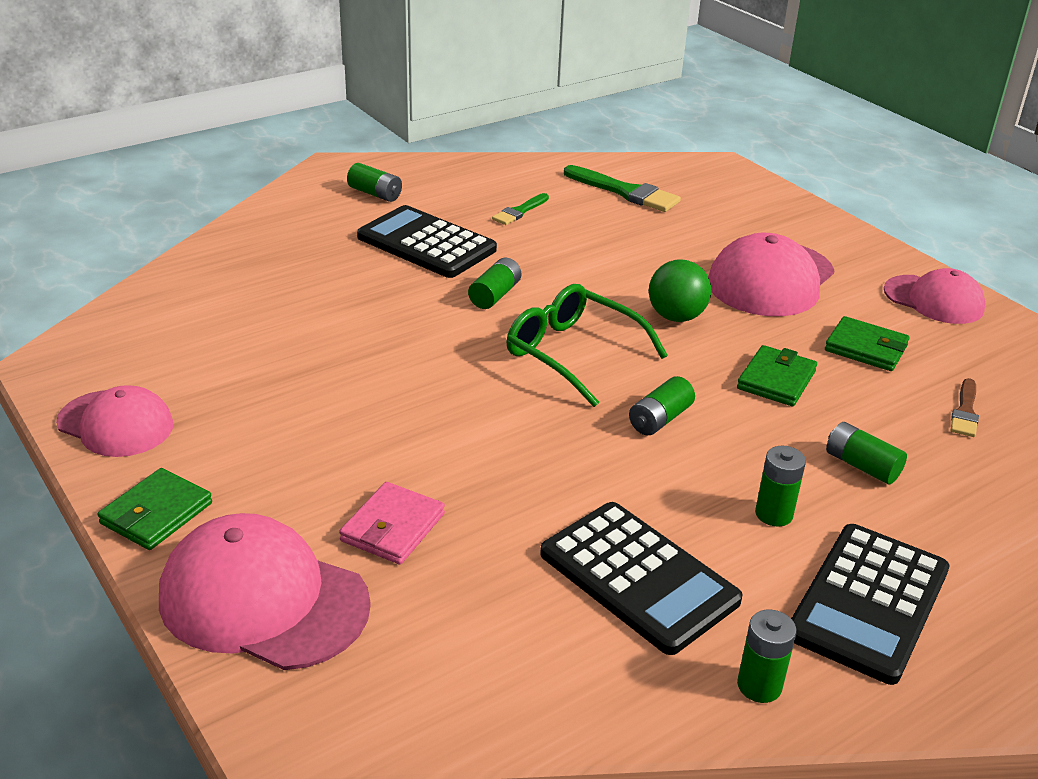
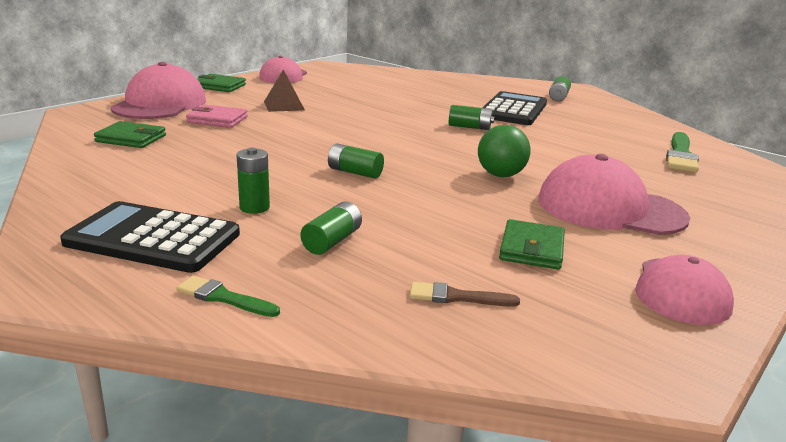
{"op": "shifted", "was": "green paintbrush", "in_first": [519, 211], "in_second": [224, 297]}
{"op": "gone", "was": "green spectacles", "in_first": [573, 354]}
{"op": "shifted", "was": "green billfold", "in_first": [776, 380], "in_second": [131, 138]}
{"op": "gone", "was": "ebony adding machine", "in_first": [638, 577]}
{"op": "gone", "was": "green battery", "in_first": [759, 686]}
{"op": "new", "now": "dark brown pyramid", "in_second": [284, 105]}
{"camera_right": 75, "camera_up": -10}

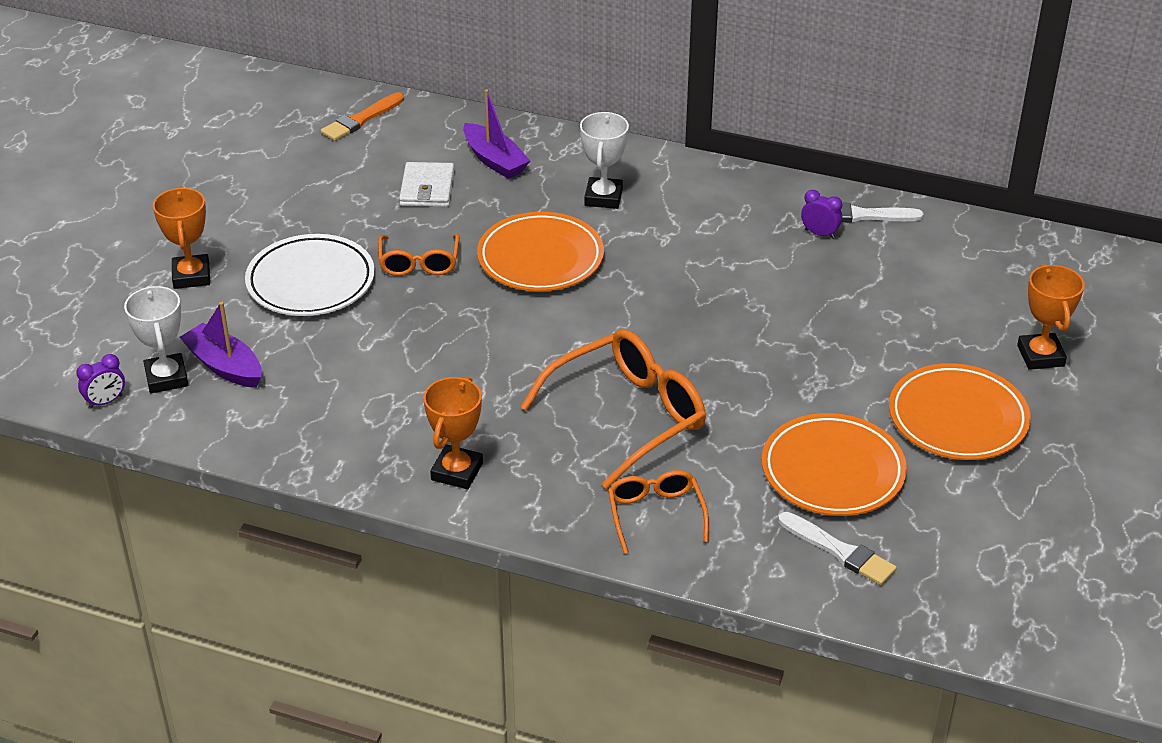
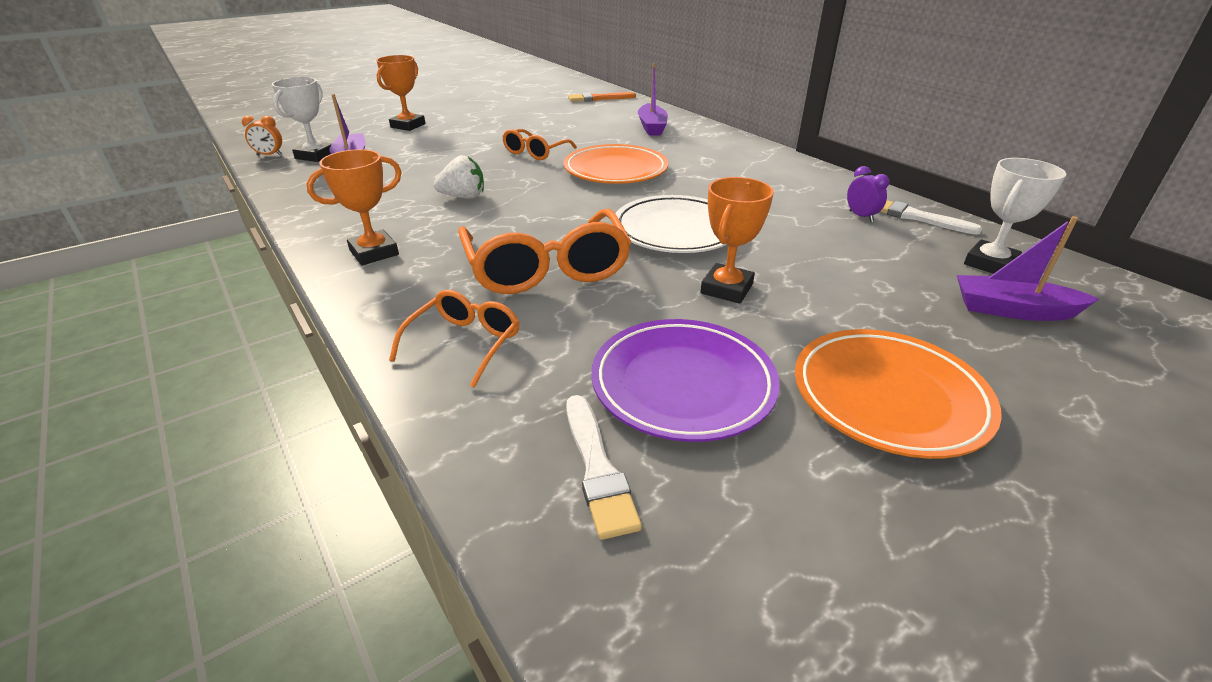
{"op": "shifted", "was": "pure white award cup", "in_first": [603, 197], "in_second": [990, 263]}
{"op": "gone", "was": "pure white billfold", "in_first": [427, 188]}
{"op": "shifted", "was": "pure white flat dish", "in_first": [310, 281], "in_second": [676, 230]}
{"op": "shifted", "was": "bright orange award cup", "in_first": [1040, 356], "in_second": [726, 289]}
{"op": "rotated", "was": "bright orange spectacles", "in_first": [627, 416], "in_second": [546, 268], "clockwise": 75}
{"op": "repainted", "was": "purple bedside clock", "now": "bright orange bedside clock", "in_first": [105, 402], "in_second": [269, 155]}
{"op": "repainted", "was": "bright orange flat dish", "now": "purple flat dish", "in_first": [832, 471], "in_second": [683, 384]}
{"op": "new", "now": "pure white berry", "in_second": [463, 197]}
{"op": "new", "now": "purple boat", "in_second": [1013, 310]}
{"camera_right": 35, "camera_up": -5}

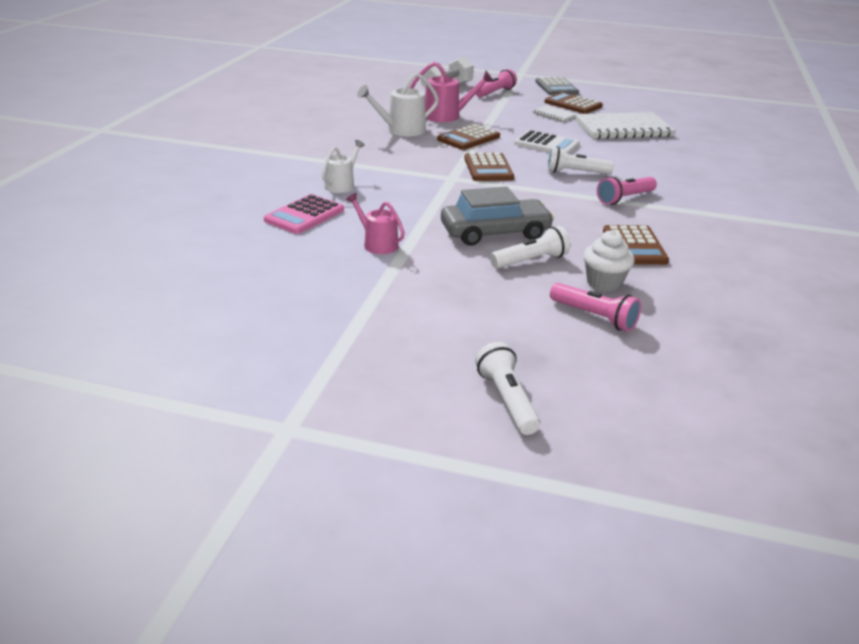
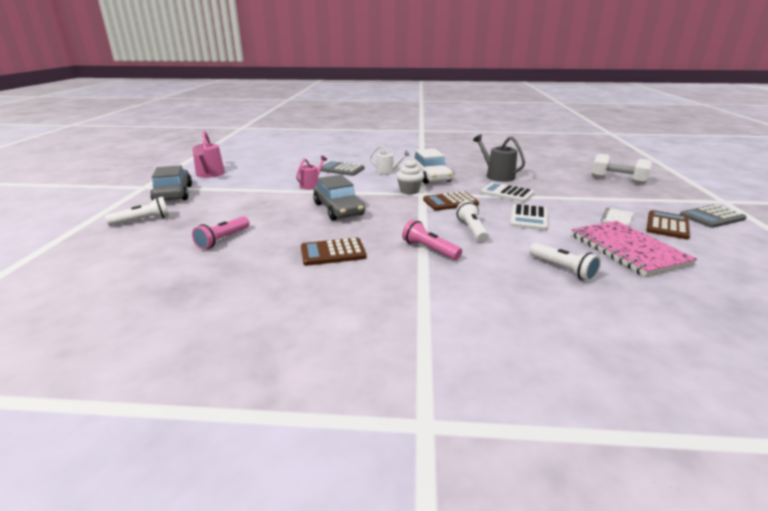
{"op": "shifted", "was": "pink watering can", "in_first": [446, 116], "in_second": [209, 174]}
{"op": "gone", "was": "pink flashlight", "in_first": [495, 93]}
{"op": "repainted", "was": "pure white watering can", "now": "grey watering can", "in_first": [401, 130], "in_second": [497, 176]}
{"op": "repainted", "was": "pure white exercise book", "now": "pink exercise book", "in_first": [623, 128], "in_second": [628, 250]}
{"op": "repainted", "was": "dark brown adding machine", "now": "pure white adding machine", "in_first": [468, 138], "in_second": [507, 193]}
{"op": "repainted", "was": "pink adding machine", "now": "grey adding machine", "in_first": [304, 215], "in_second": [341, 169]}
{"op": "shifted", "was": "pure white flashlight", "in_first": [531, 261], "in_second": [562, 269]}
{"op": "shifted", "was": "pure white fairy cake", "in_first": [604, 283], "in_second": [409, 191]}
{"op": "new", "now": "pure white toy car", "in_second": [430, 176]}
{"op": "new", "now": "grey toy car", "in_second": [173, 194]}
{"camera_right": 80, "camera_up": -5}

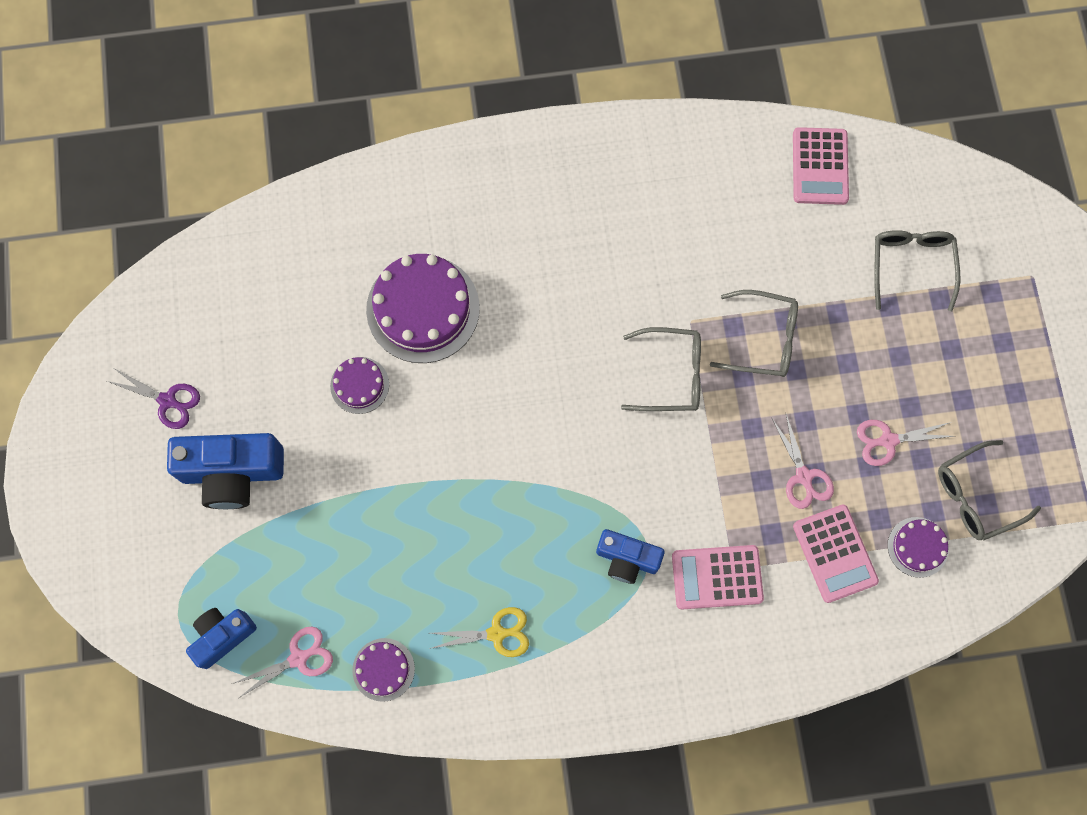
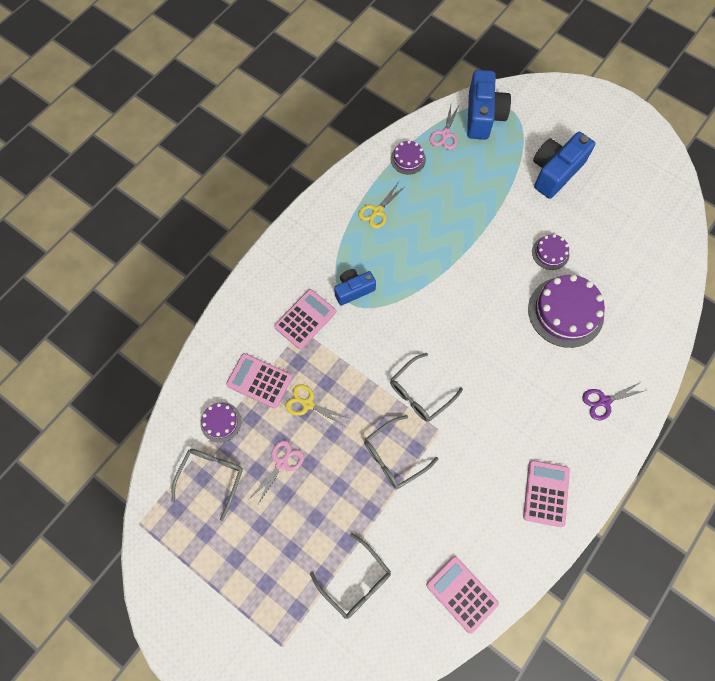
{"op": "shifted", "was": "purple pair of scissors", "in_first": [167, 401], "in_second": [604, 401]}
{"op": "repainted", "was": "pink pair of scissors", "now": "bright yellow pair of scissors", "in_first": [803, 476], "in_second": [308, 404]}
{"op": "scaled", "was": "royal blue compact camera", "in_first": [222, 636], "in_second": [483, 116], "ratio": 1.64}
{"op": "new", "now": "pink adding machine", "in_second": [546, 493]}
{"camera_right": 135, "camera_up": -5}

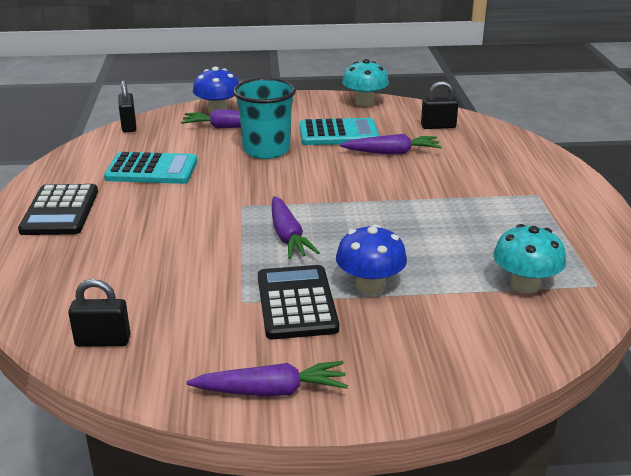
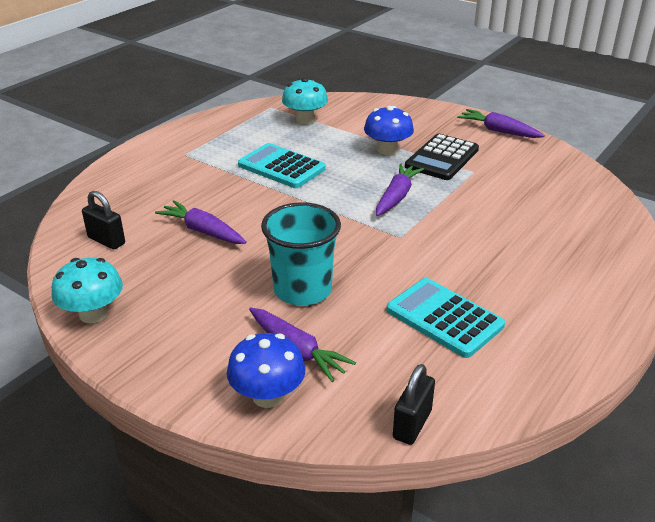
{"op": "shifted", "was": "teal adding machine", "in_first": [338, 133], "in_second": [281, 167]}
{"op": "gone", "was": "ebony adding machine", "in_first": [60, 211]}
{"op": "gone", "was": "ebony small lock", "in_first": [103, 341]}
{"camera_right": -140, "camera_up": 5}

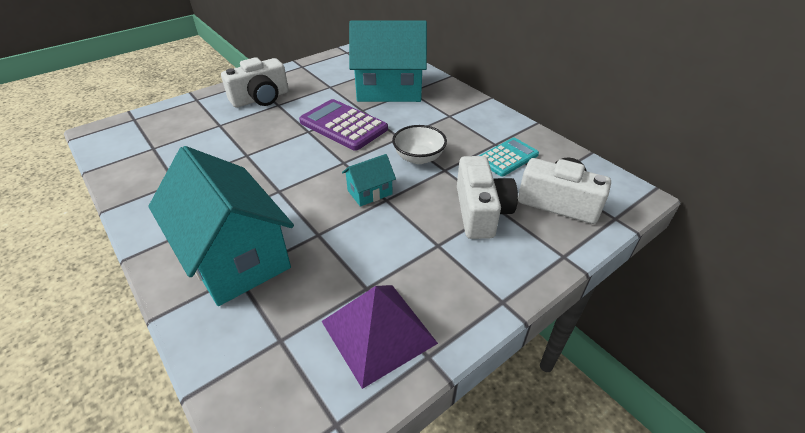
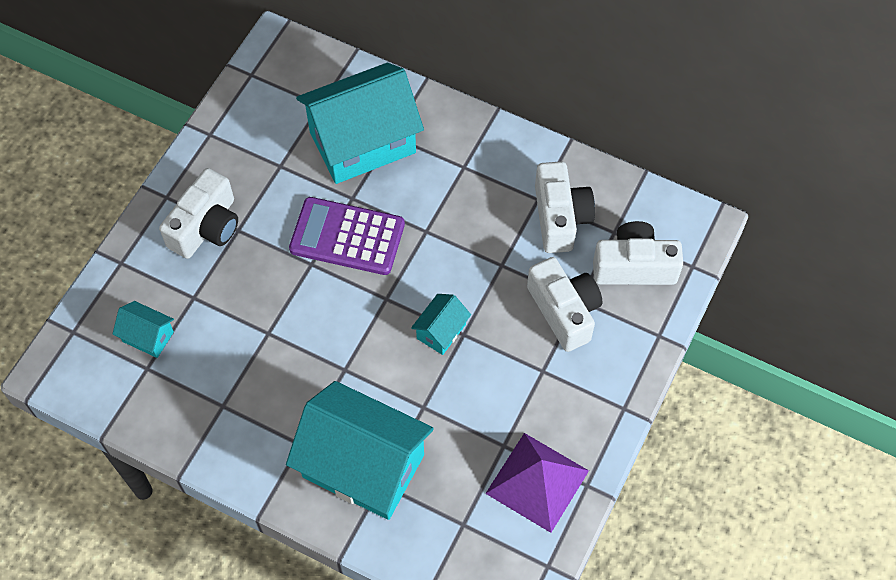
{"op": "gone", "was": "pure white deep dish", "in_first": [419, 157]}
{"op": "swapped", "was": "teal adding machine", "now": "pure white compact camera", "in_first": [507, 157], "in_second": [560, 217]}
{"op": "new", "now": "teal toy house", "in_second": [148, 336]}
{"camera_right": -25, "camera_up": 20}

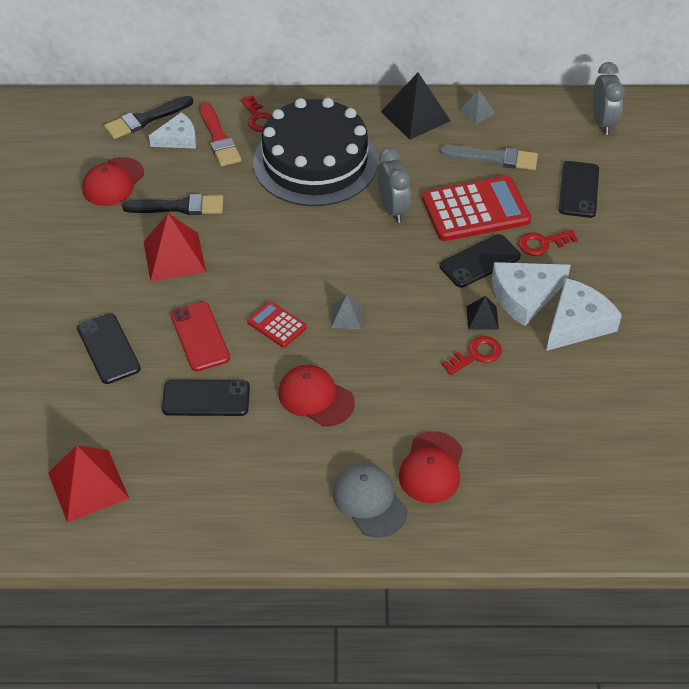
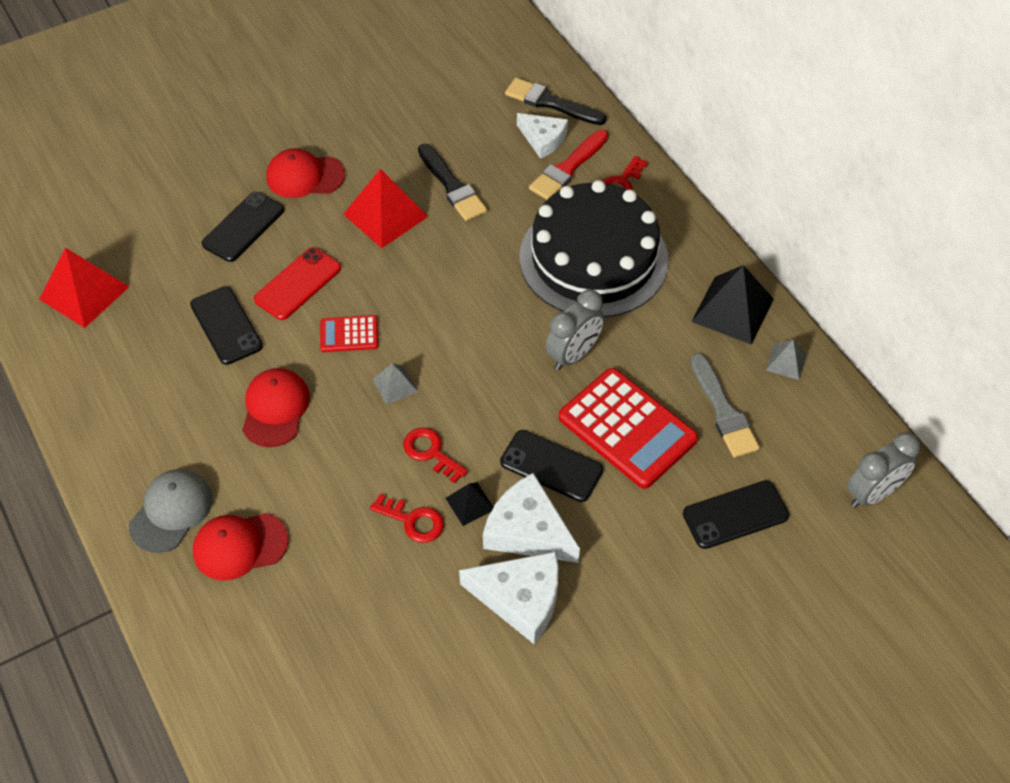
{"op": "shifted", "was": "crimson baseball cap", "in_first": [113, 182], "in_second": [305, 176]}
{"op": "shifted", "was": "crimson latchkey", "in_first": [542, 243], "in_second": [430, 452]}
{"op": "rotated", "was": "crimson adding machine", "in_first": [276, 325], "in_second": [349, 334], "clockwise": -105}
{"camera_right": 60, "camera_up": 5}

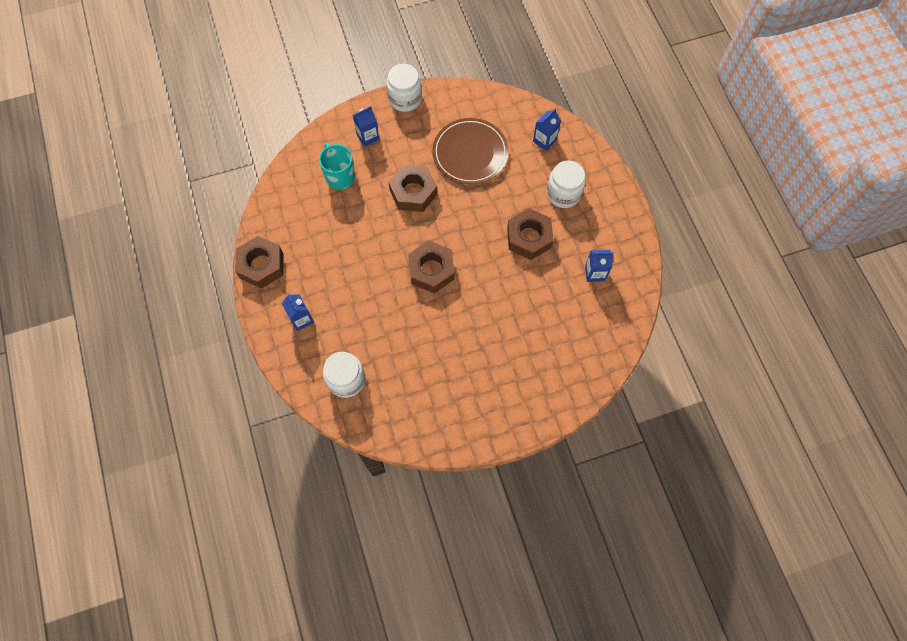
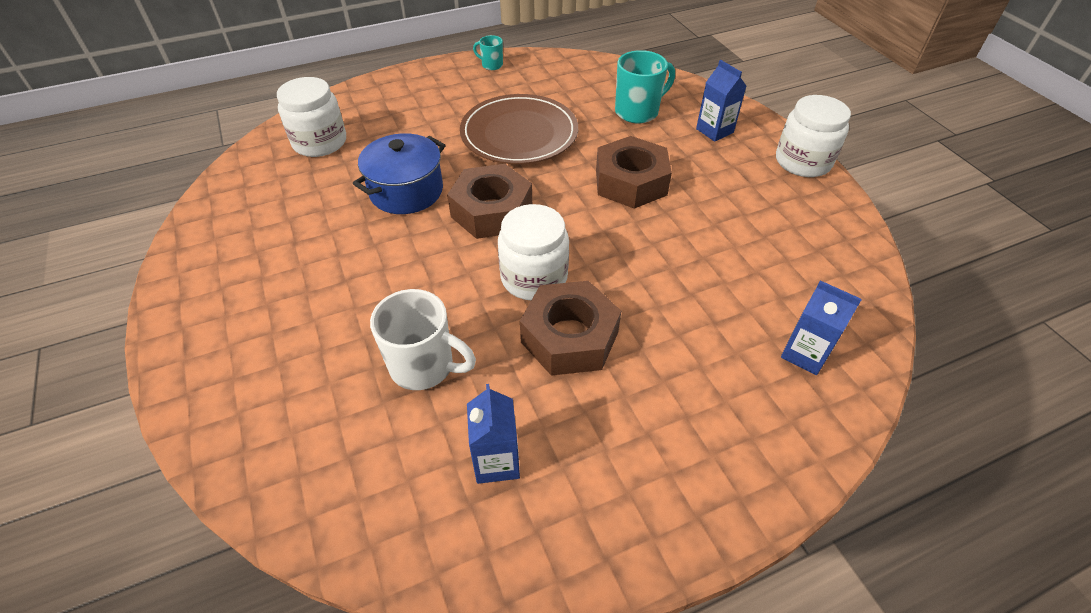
{"op": "shifted", "was": "dark brown flat dish", "in_first": [470, 153], "in_second": [519, 133]}
{"op": "shifted", "was": "pure white jam jar", "in_first": [563, 193], "in_second": [534, 278]}
{"op": "swapped", "was": "dark brown hex nut", "now": "teal mug", "in_first": [261, 265], "in_second": [491, 65]}
{"op": "gone", "was": "royal blue milk carton", "in_first": [301, 319]}
{"op": "new", "now": "royal blue pot", "in_second": [406, 191]}
{"op": "new", "now": "pure white mug", "in_second": [424, 366]}
{"camera_right": 85, "camera_up": -20}

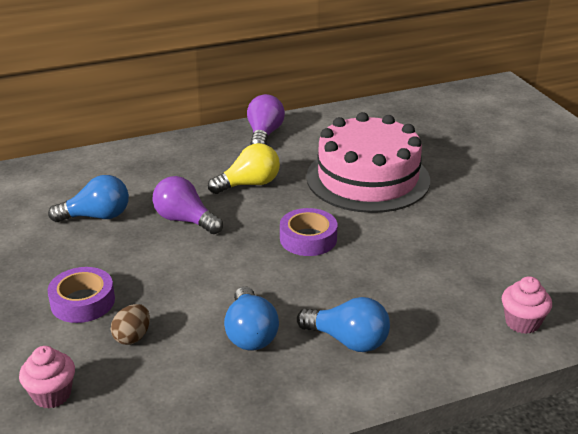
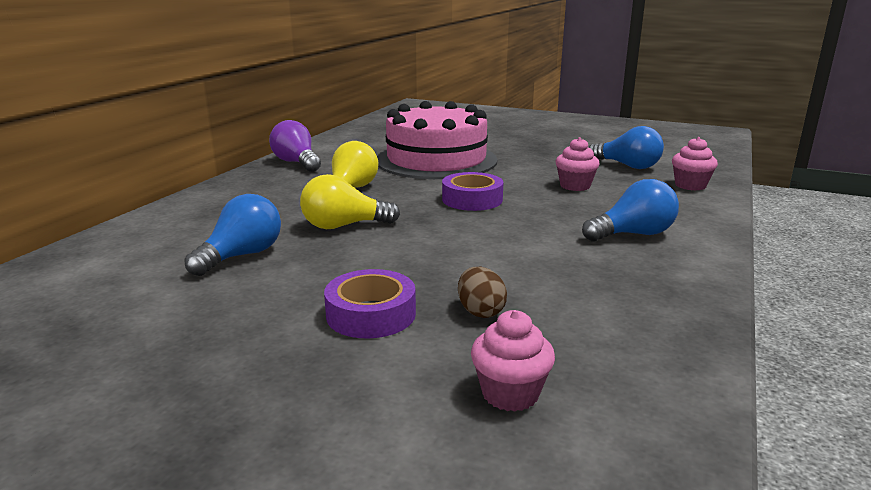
{"op": "repainted", "was": "purple lightbulb", "now": "bright yellow lightbulb", "in_first": [185, 220], "in_second": [344, 226]}
{"op": "shifted", "was": "royal blue lightbulb", "in_first": [250, 334], "in_second": [627, 166]}
{"op": "new", "now": "pink fairy cake", "in_second": [575, 186]}
{"camera_right": -45, "camera_up": -10}

